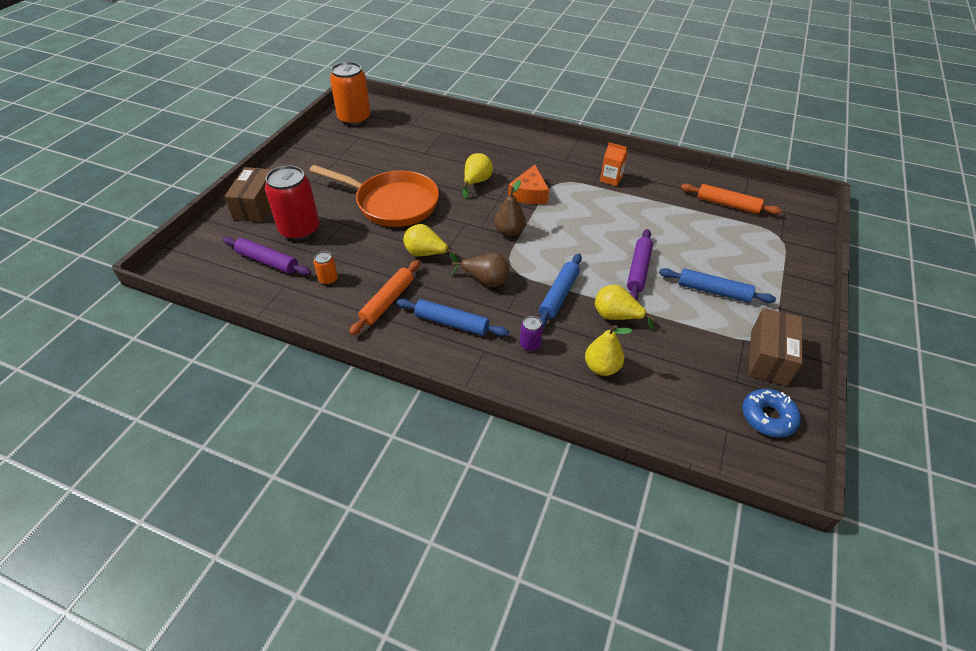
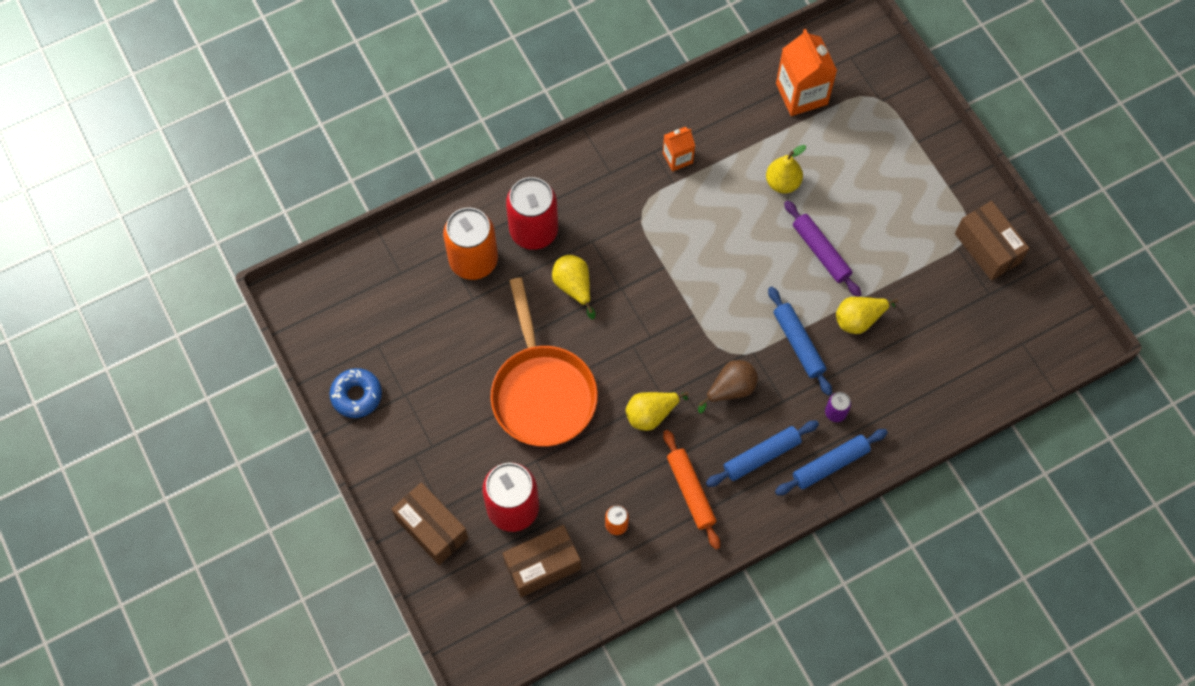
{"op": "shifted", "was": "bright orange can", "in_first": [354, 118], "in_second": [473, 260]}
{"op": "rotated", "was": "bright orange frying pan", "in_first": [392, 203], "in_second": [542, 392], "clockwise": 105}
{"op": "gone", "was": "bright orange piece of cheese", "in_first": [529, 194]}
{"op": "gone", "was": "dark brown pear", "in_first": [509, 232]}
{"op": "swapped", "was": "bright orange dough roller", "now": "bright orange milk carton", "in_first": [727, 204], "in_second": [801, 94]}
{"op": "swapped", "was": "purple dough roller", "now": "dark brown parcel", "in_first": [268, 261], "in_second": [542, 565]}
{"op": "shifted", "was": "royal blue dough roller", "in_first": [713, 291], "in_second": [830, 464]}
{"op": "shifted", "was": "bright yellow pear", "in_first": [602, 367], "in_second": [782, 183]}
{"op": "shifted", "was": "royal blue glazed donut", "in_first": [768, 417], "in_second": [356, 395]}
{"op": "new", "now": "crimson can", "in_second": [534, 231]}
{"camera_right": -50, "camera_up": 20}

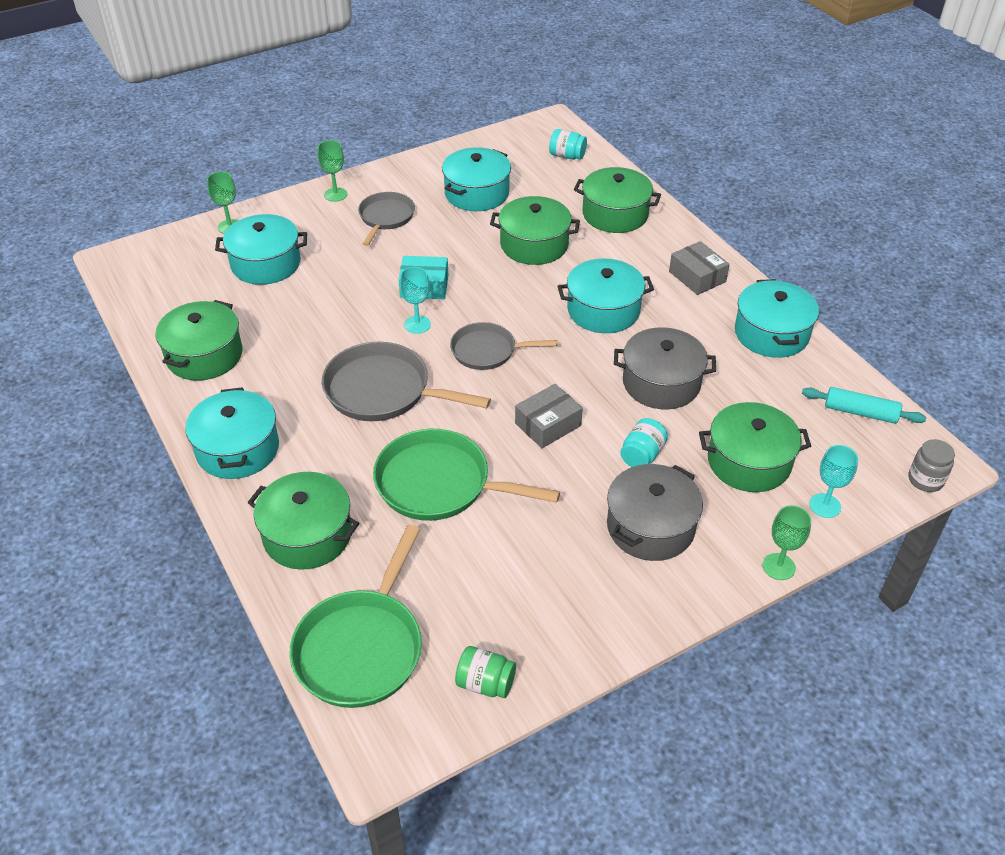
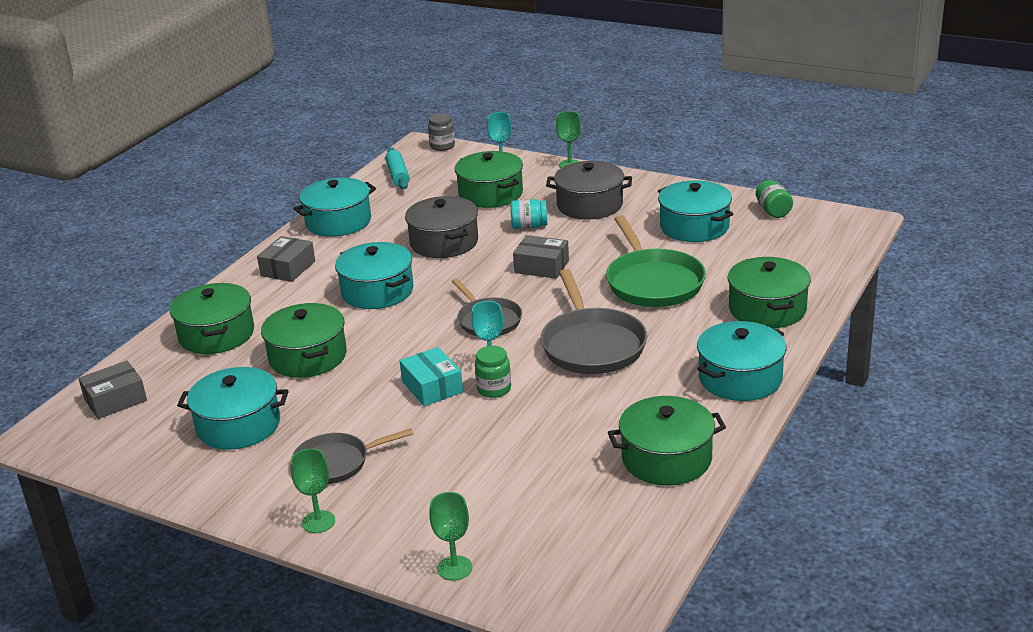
{"op": "swapped", "was": "teal jam jar", "now": "grey parcel", "in_first": [567, 156], "in_second": [115, 400]}
{"op": "shifted", "was": "teal pot", "in_first": [266, 264], "in_second": [694, 227]}
{"op": "gone", "was": "green frying pan", "in_first": [361, 647]}
{"op": "new", "now": "green jam jar", "in_second": [494, 389]}
{"camera_right": -120, "camera_up": -15}

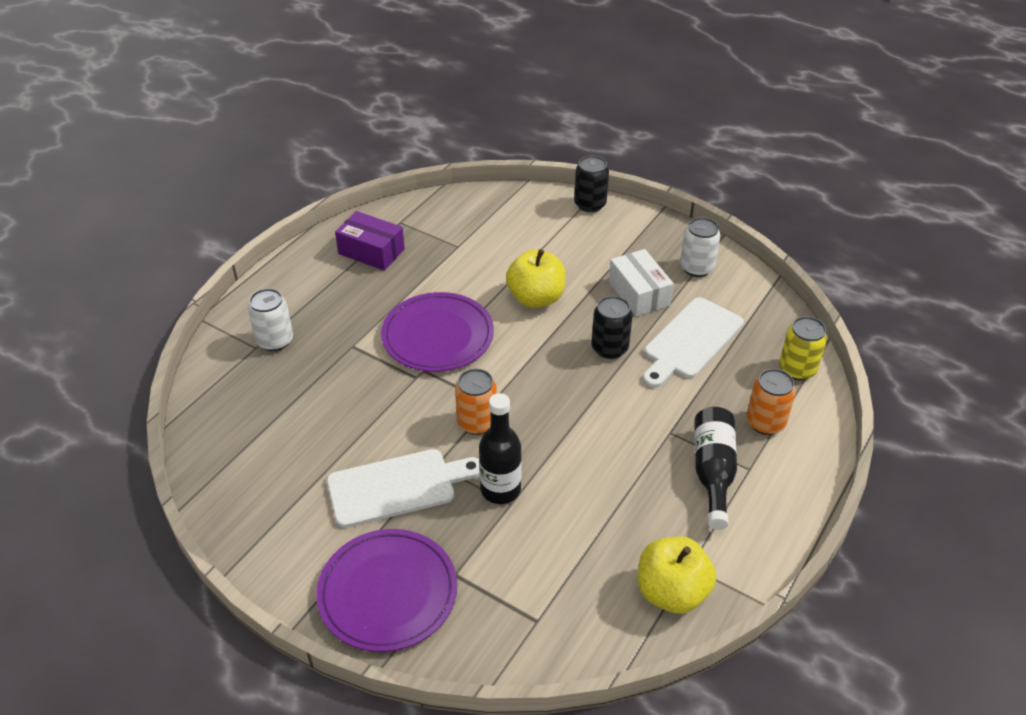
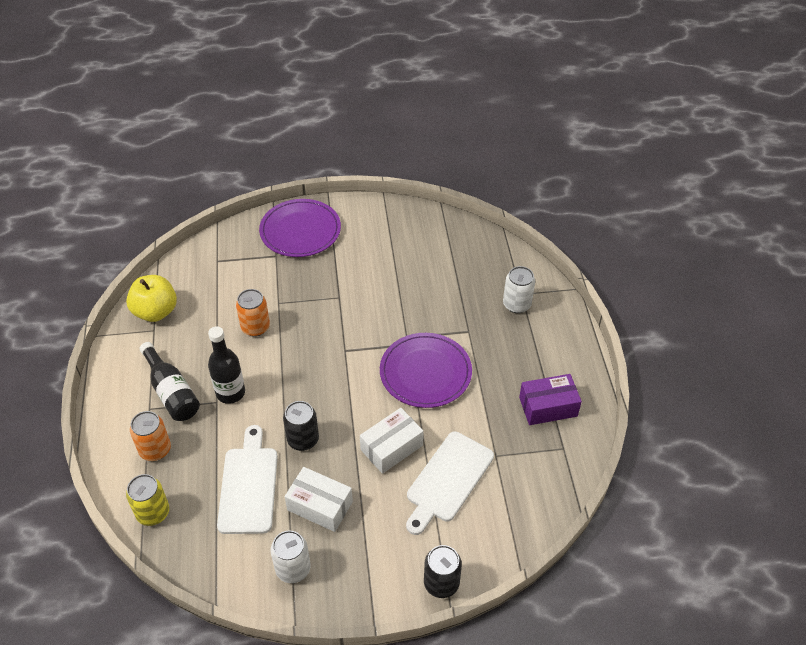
{"op": "swapped", "was": "bright yellow apple fruit", "now": "pure white parcel", "in_first": [536, 298], "in_second": [391, 447]}
{"op": "shifted", "was": "bright orange can", "in_first": [477, 422], "in_second": [255, 327]}
{"op": "shifted", "was": "ebony flask", "in_first": [500, 489], "in_second": [230, 392]}
{"op": "shifted", "was": "pure white chopping board", "in_first": [397, 487], "in_second": [447, 480]}
{"camera_right": 140, "camera_up": 5}

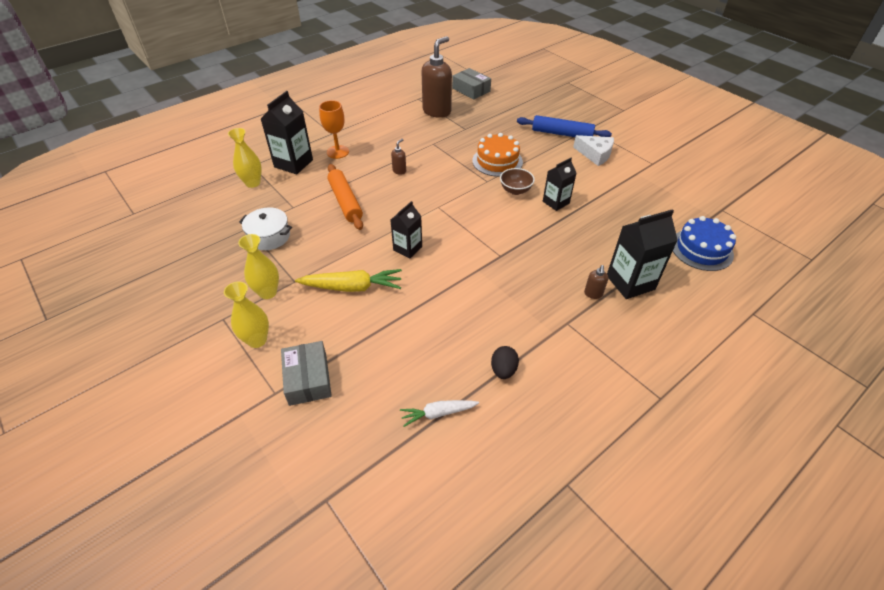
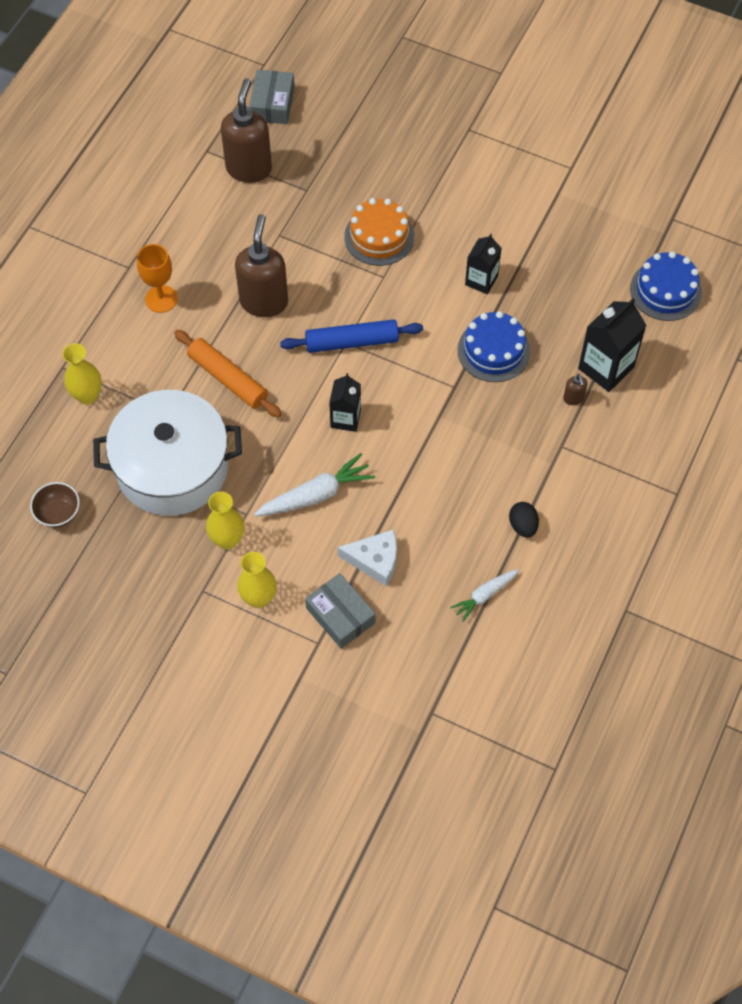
{"op": "rotated", "was": "grey parcel", "in_first": [471, 90], "in_second": [272, 104], "clockwise": 75}
{"op": "gone", "was": "ebony milk carton", "in_first": [293, 163]}
{"op": "shifted", "was": "royal blue dough roller", "in_first": [562, 134], "in_second": [351, 342]}
{"op": "shifted", "was": "pure white piece of cheese", "in_first": [595, 154], "in_second": [375, 560]}
{"op": "scaled", "was": "dark brown soap dispenser", "in_first": [399, 171], "in_second": [264, 301], "ratio": 2.37}
{"op": "shifted", "was": "dark brown deep dish", "in_first": [515, 190], "in_second": [58, 513]}
{"op": "scaled", "was": "pure white pot", "in_first": [269, 236], "in_second": [172, 467], "ratio": 2.09}
{"op": "repainted", "was": "bright yellow root vegetable", "now": "pure white root vegetable", "in_first": [352, 287], "in_second": [315, 495]}
{"op": "new", "now": "royal blue cake", "in_second": [493, 350]}
{"camera_right": -25, "camera_up": 15}

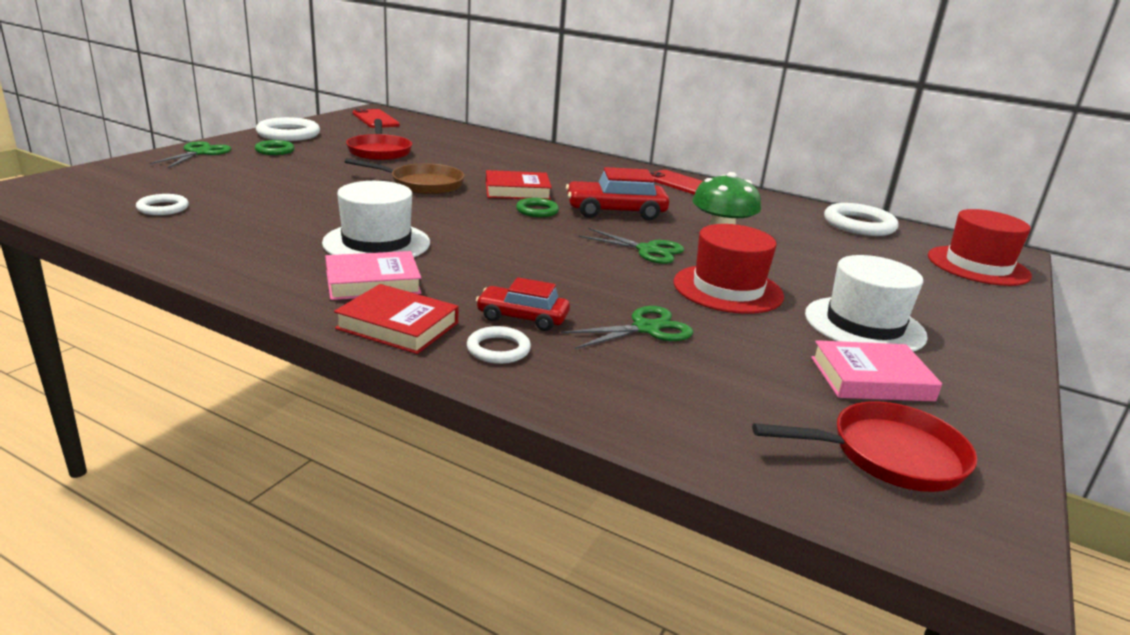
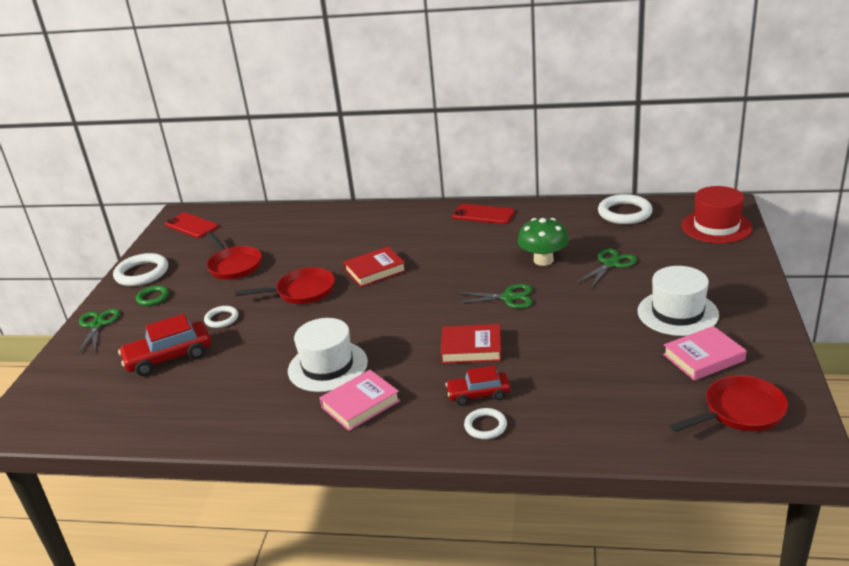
{"op": "repainted", "was": "dark brown frying pan", "now": "crimson frying pan", "in_first": [422, 184], "in_second": [302, 291]}
{"op": "shifted", "was": "crimson toy car", "in_first": [615, 212], "in_second": [169, 357]}
{"op": "shifted", "was": "pure white torus", "in_first": [163, 208], "in_second": [221, 319]}
{"op": "gone", "was": "green torus", "in_first": [537, 211]}
{"op": "gone", "was": "crimson tall hat", "in_first": [727, 289]}
{"op": "shifted", "was": "crimson book", "in_first": [398, 325], "in_second": [471, 348]}
{"op": "shifted", "was": "green pair of scissors", "in_first": [646, 328], "in_second": [611, 264]}
{"camera_right": -15, "camera_up": 5}

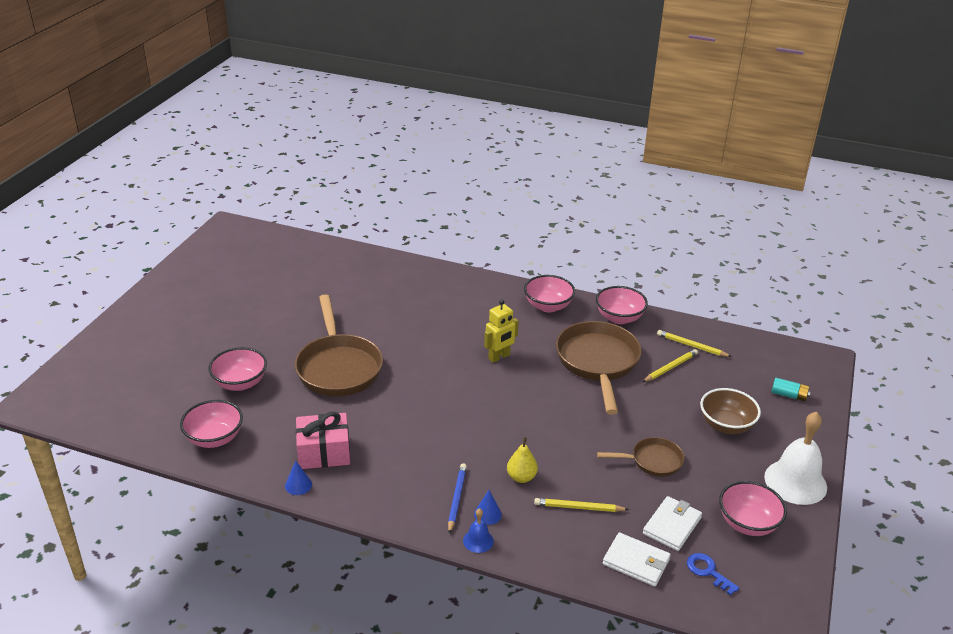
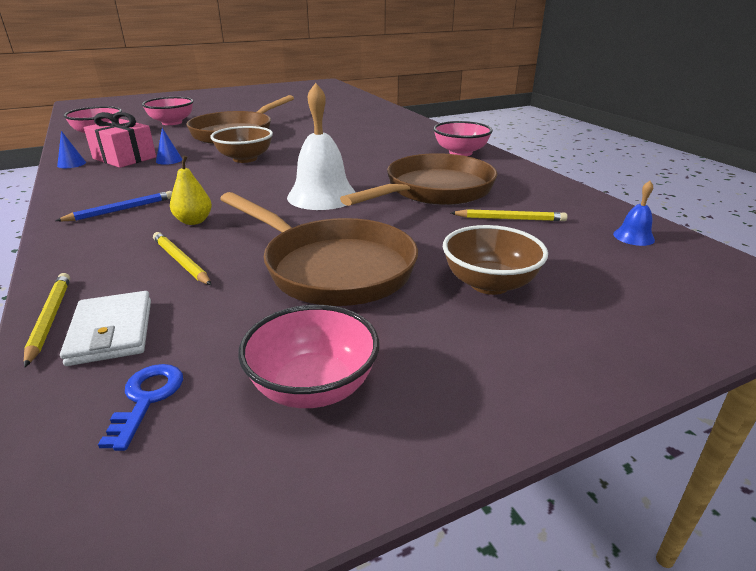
{"op": "gone", "was": "pink deep dish", "in_first": [619, 318]}
{"op": "gone", "was": "bright yellow robot", "in_first": [499, 357]}
{"op": "shifted", "was": "bright yellow pencil", "in_first": [691, 346], "in_second": [50, 318]}
{"op": "gone", "was": "teal battery", "in_first": [789, 395]}
{"op": "shifted", "was": "pure white hand bell", "in_first": [795, 482], "in_second": [322, 196]}
{"op": "scaled", "was": "dark brown frying pan", "in_first": [652, 461], "in_second": [332, 268], "ratio": 1.88}
{"op": "shifted", "was": "royal blue cone shape", "in_first": [487, 514], "in_second": [169, 160]}
{"op": "gone", "was": "pure white billfold", "in_first": [672, 525]}
{"op": "shifted", "was": "royal blue hand bell", "in_first": [478, 540], "in_second": [633, 237]}
{"op": "new", "now": "dark brown deep dish", "in_second": [245, 159]}
{"camera_right": 45, "camera_up": -5}

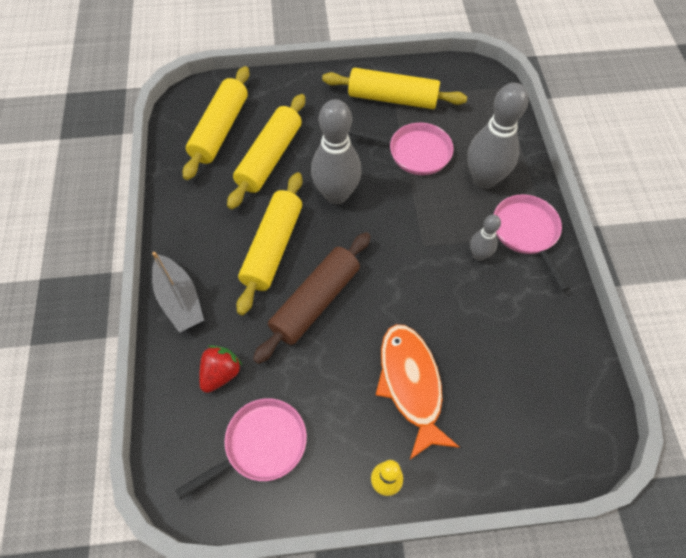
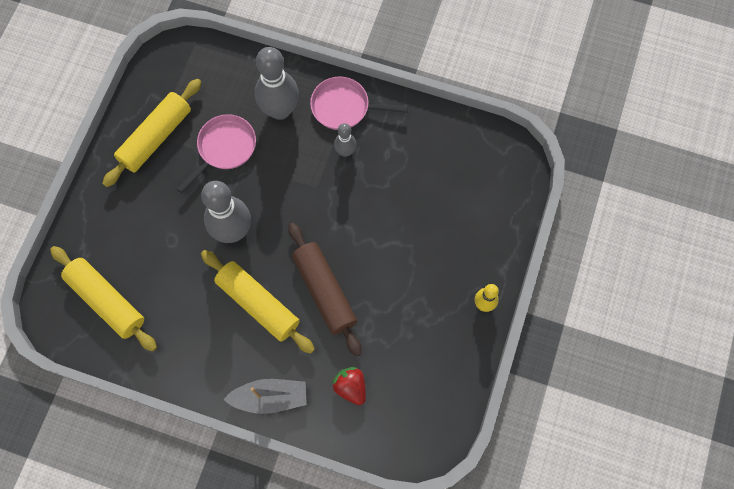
{"op": "gone", "was": "bright yellow dough roller", "in_first": [269, 158]}
{"op": "gone", "was": "bright orange fish figure", "in_first": [411, 384]}
{"op": "gone", "was": "pink frying pan", "in_first": [261, 445]}
{"camera_right": -65, "camera_up": 10}

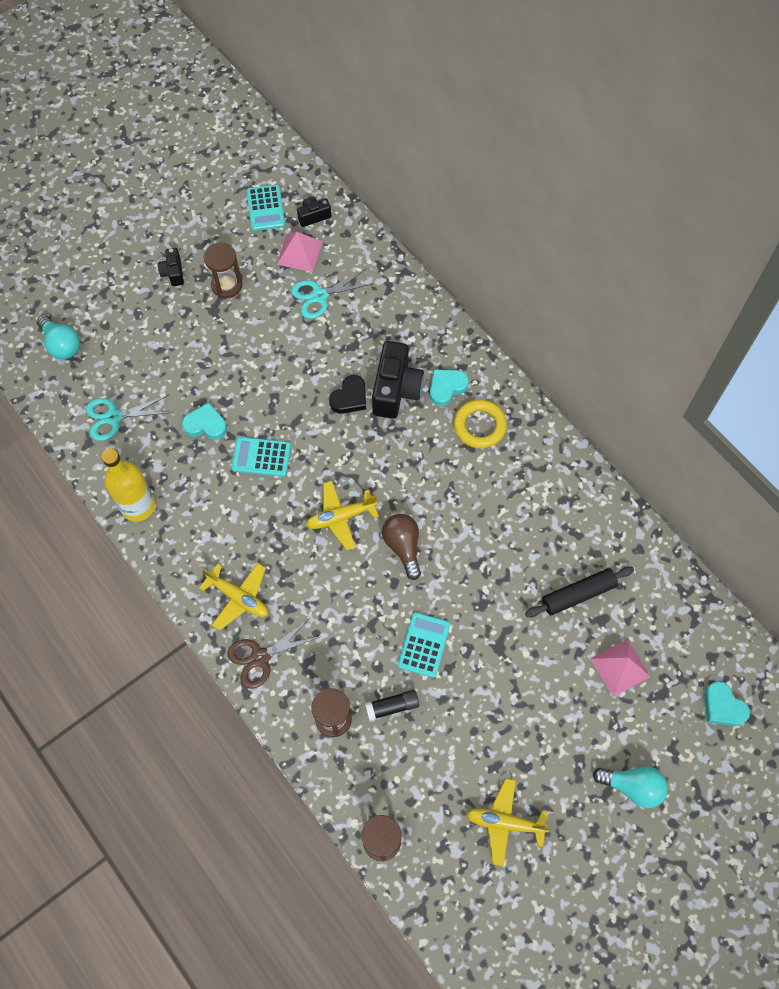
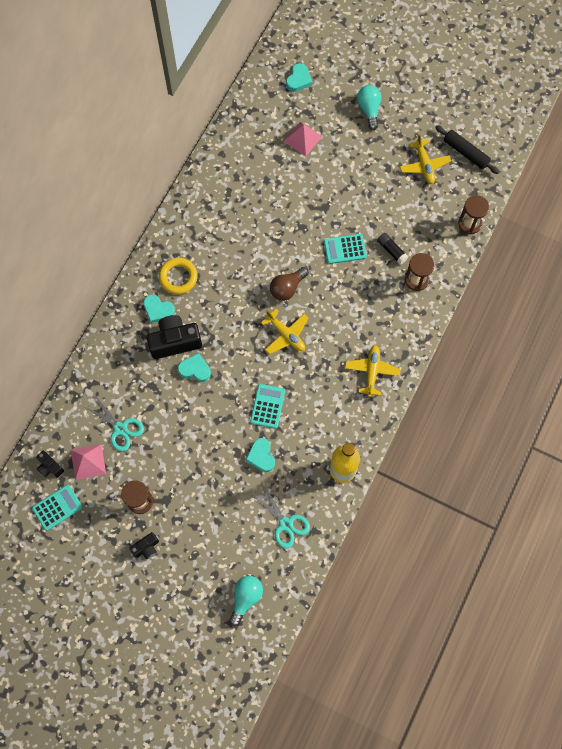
{"op": "repainted", "was": "ebony heart shape", "now": "teal heart shape", "in_first": [349, 397], "in_second": [195, 369]}
{"op": "rotated", "was": "teal adding machine", "in_first": [261, 457], "in_second": [267, 406], "clockwise": -150}
{"op": "shifted", "was": "ebony dough roller", "in_first": [578, 595], "in_second": [466, 152]}
{"op": "gone", "was": "dark brown pair of scissors", "in_first": [260, 657]}
{"camera_right": -115, "camera_up": 5}

